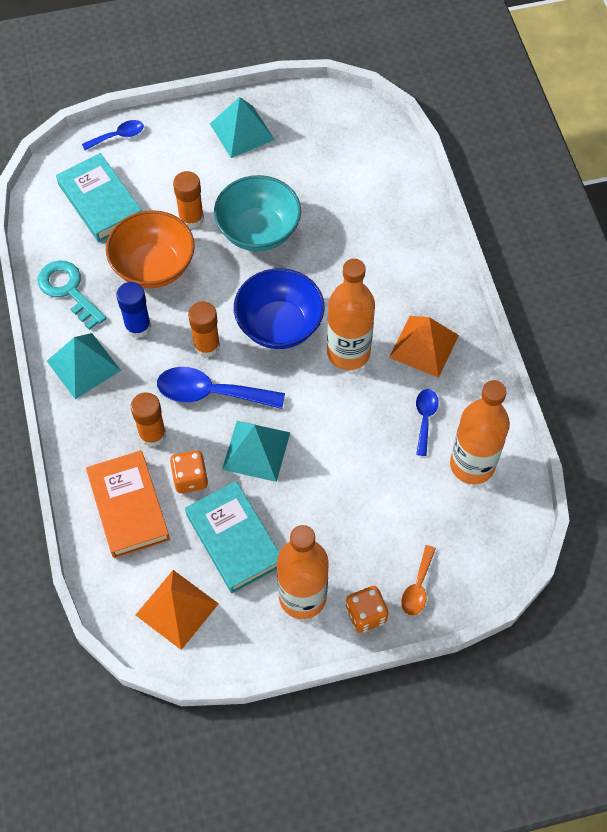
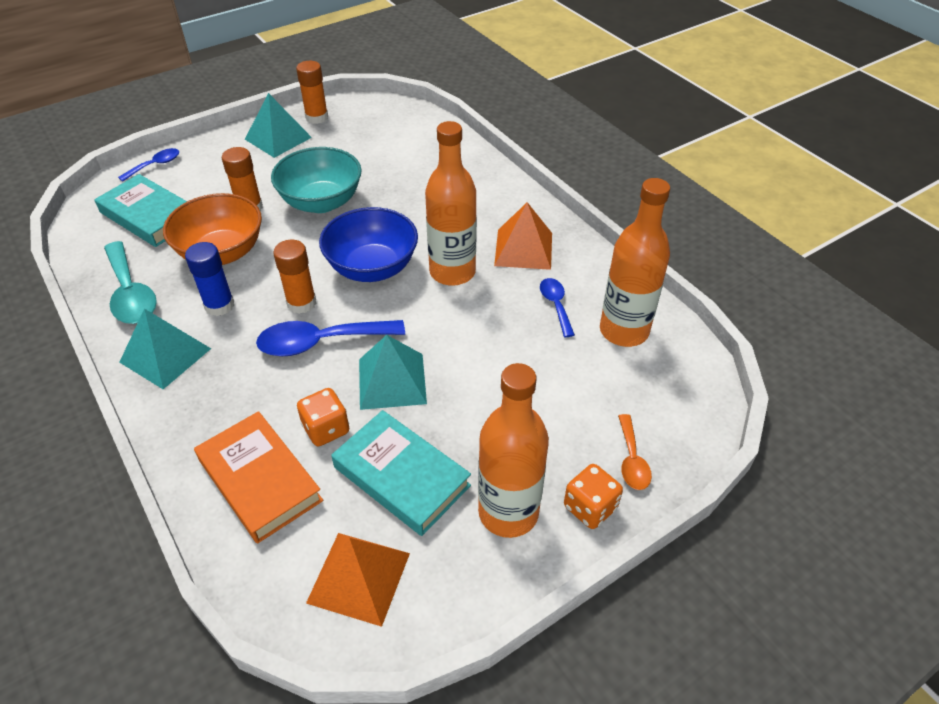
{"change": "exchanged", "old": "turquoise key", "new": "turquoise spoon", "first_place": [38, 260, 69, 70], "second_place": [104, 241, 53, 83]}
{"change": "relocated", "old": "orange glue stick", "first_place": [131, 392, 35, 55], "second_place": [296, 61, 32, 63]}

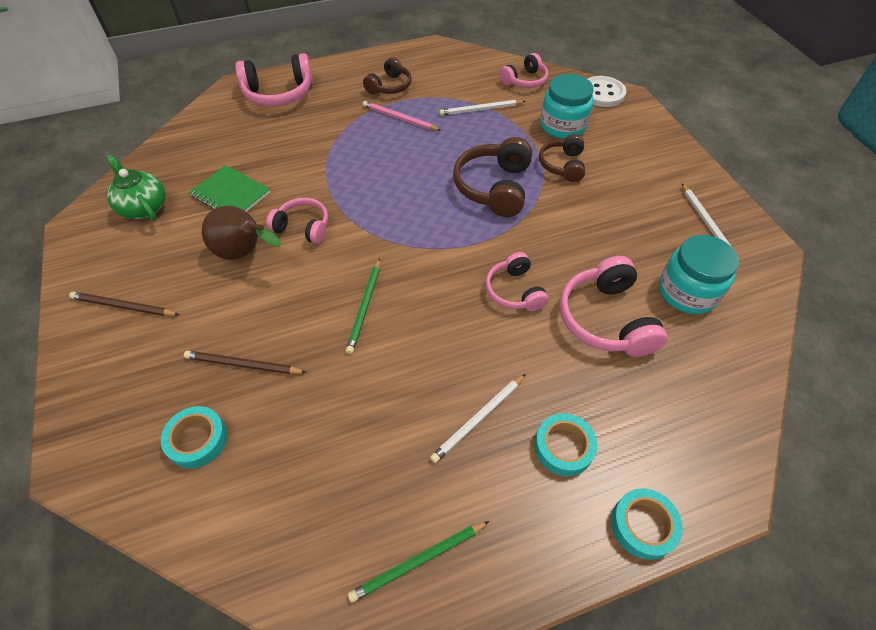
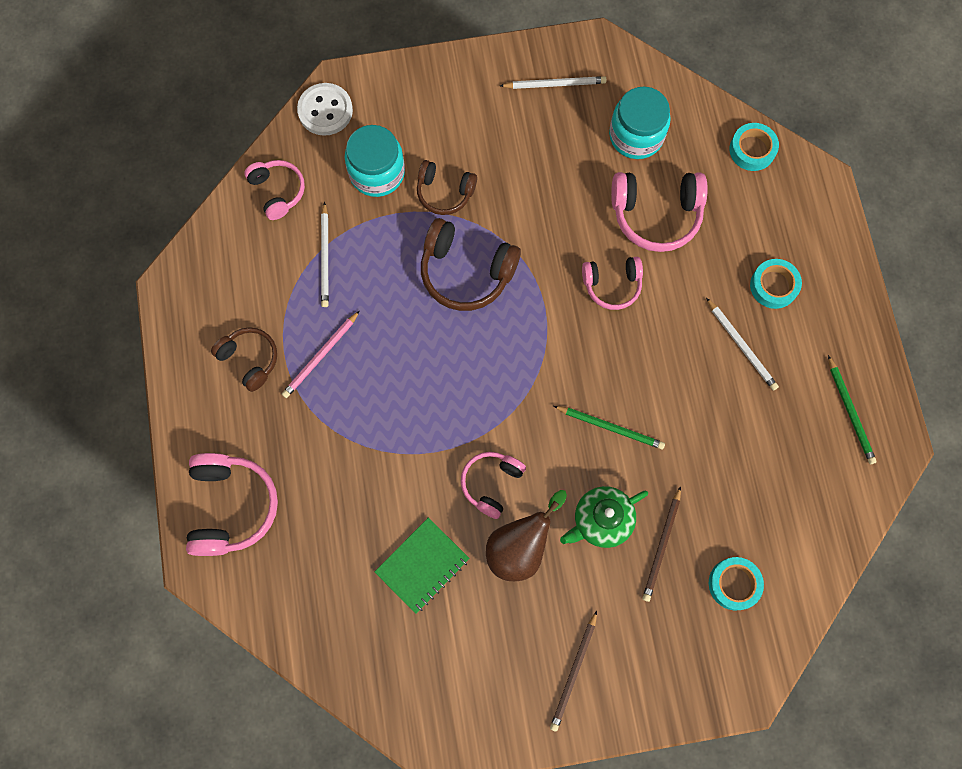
{"change": "relocated", "old": "green teapot", "first_place": [106, 154, 60, 67], "second_place": [560, 486, 88, 62]}
{"change": "relocated", "old": "turquoise tape", "first_place": [611, 488, 72, 72], "second_place": [729, 123, 50, 48]}

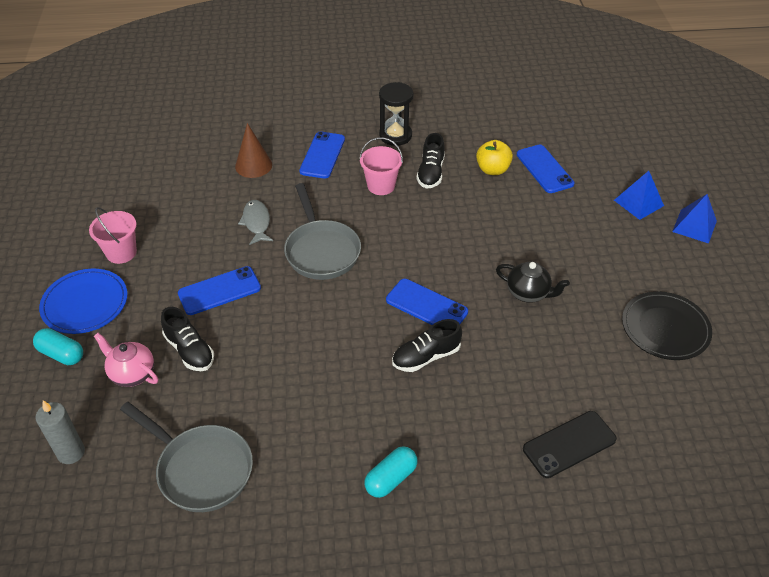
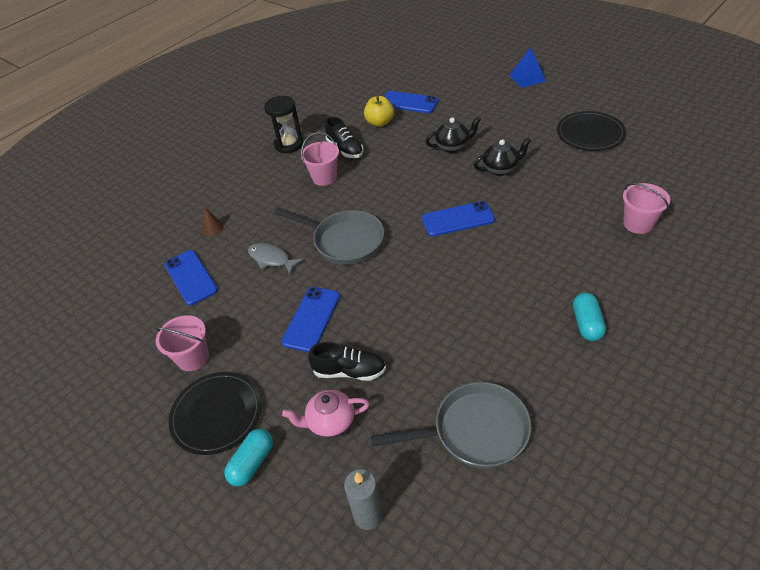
{"change": "spun", "old": "turquoise capsule", "first_place": [33, 328, 50, 37], "second_place": [224, 429, 49, 58], "degrees": -45}
{"change": "colour", "old": "blue plate", "new": "black plate", "first_place": [39, 269, 89, 65], "second_place": [169, 372, 93, 83]}
{"change": "size", "old": "brown cone", "first_place": [235, 123, 37, 55], "second_place": [203, 206, 20, 30], "factor": 0.58}
{"change": "relocated", "old": "blue phone", "first_place": [299, 131, 46, 48], "second_place": [164, 250, 54, 55]}
{"change": "missing", "old": "black shoe", "first_place": [392, 319, 70, 53]}
{"change": "exchanged", "old": "black phone", "new": "pink bucket", "first_place": [523, 411, 94, 67], "second_place": [623, 183, 47, 51]}
{"change": "missing", "old": "blue pyramid", "first_place": [614, 171, 50, 49]}
{"change": "appeared", "new": "black teapot", "second_place": [425, 117, 56, 36]}

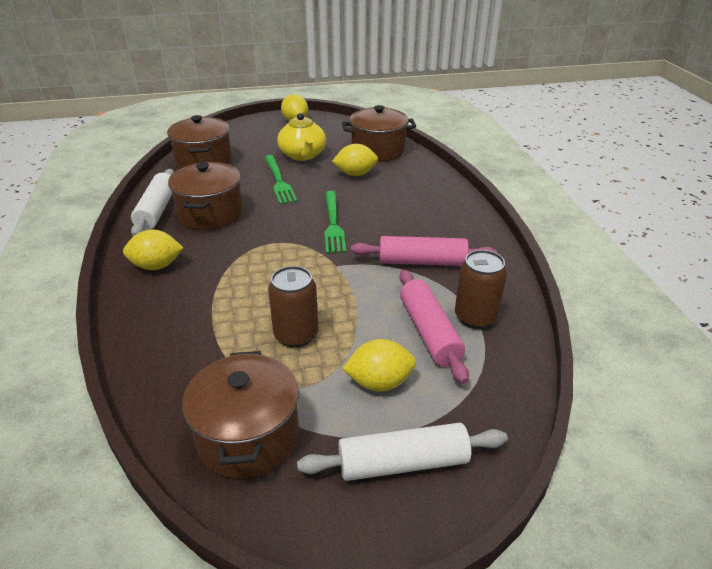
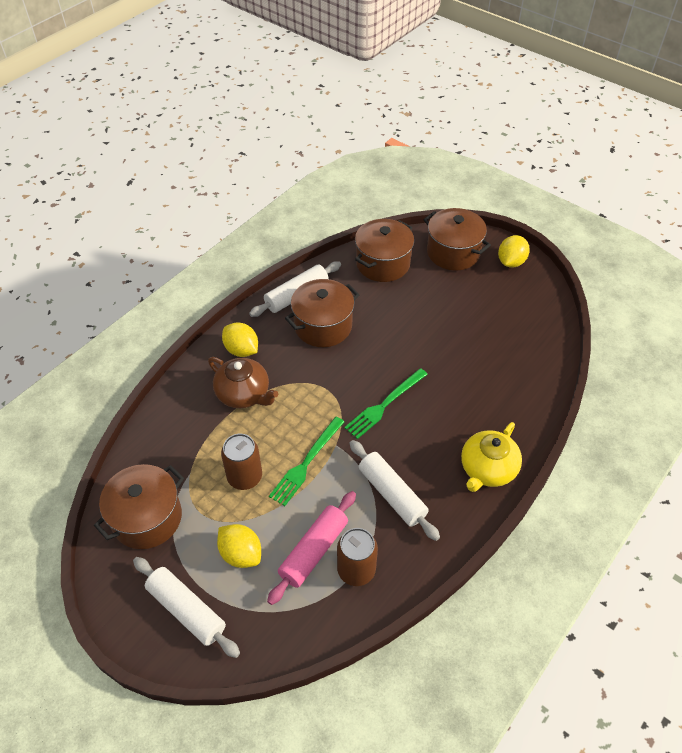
{"change": "relocated", "old": "green fork", "first_place": [264, 155, 33, 49], "second_place": [269, 417, 75, 89]}
{"change": "relocated", "old": "yellow teapot", "first_place": [277, 113, 49, 48], "second_place": [461, 422, 61, 70]}
{"change": "missing", "old": "yellow lemon", "first_place": [332, 144, 46, 32]}
{"change": "relocated", "old": "brown pot", "first_place": [342, 105, 74, 57], "second_place": [423, 208, 68, 63]}
{"change": "colour", "old": "pink rolling pin", "new": "white rolling pin", "first_place": [351, 236, 146, 30], "second_place": [350, 440, 90, 101]}
{"change": "appeared", "new": "brown teapot", "second_place": [208, 357, 70, 52]}

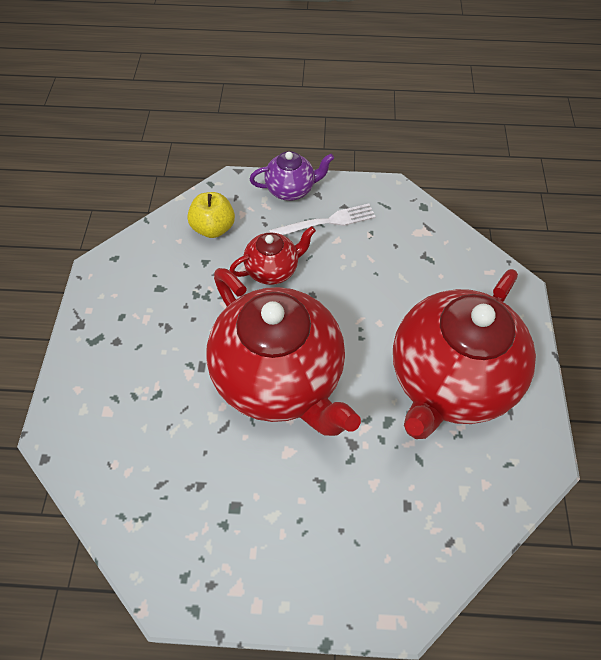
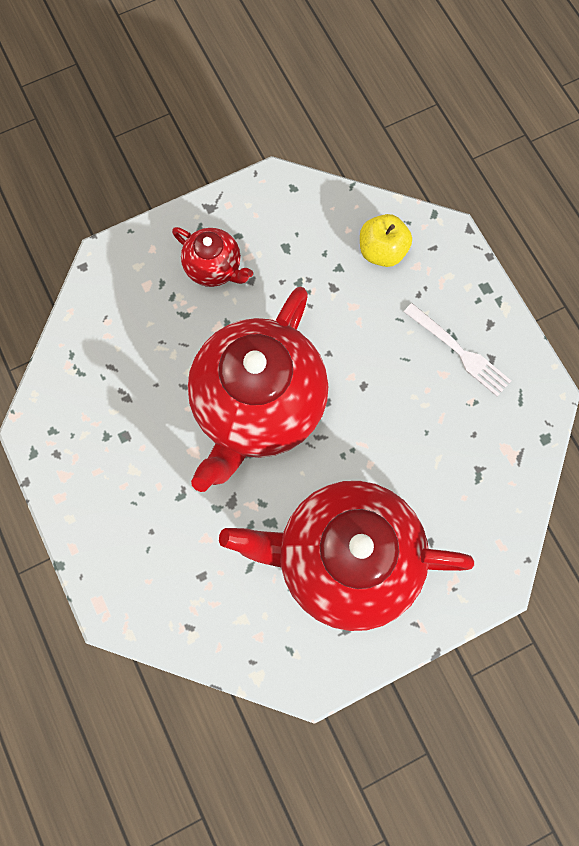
{"change": "relocated", "old": "red teapot", "first_place": [229, 226, 87, 59], "second_place": [172, 227, 81, 60]}
{"change": "missing", "old": "purple teapot", "first_place": [250, 151, 84, 50]}

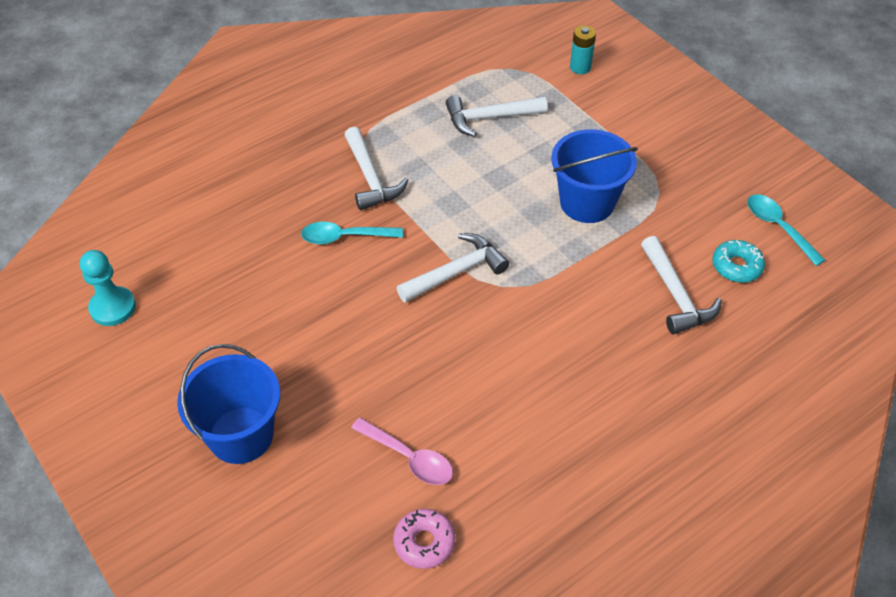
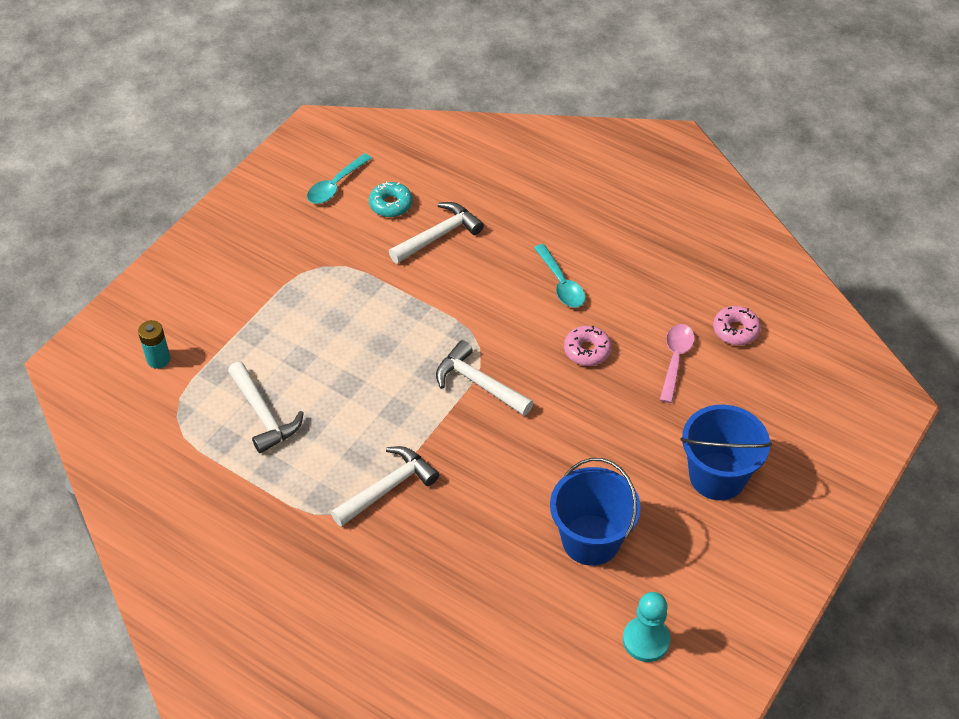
{"change": "relocated", "old": "turquoise spoon", "first_place": [301, 222, 102, 22], "second_place": [534, 244, 52, 64]}
{"change": "relocated", "old": "blue bucket", "first_place": [551, 129, 87, 94], "second_place": [550, 458, 91, 108]}
{"change": "appeared", "new": "pink donut", "second_place": [564, 326, 48, 40]}

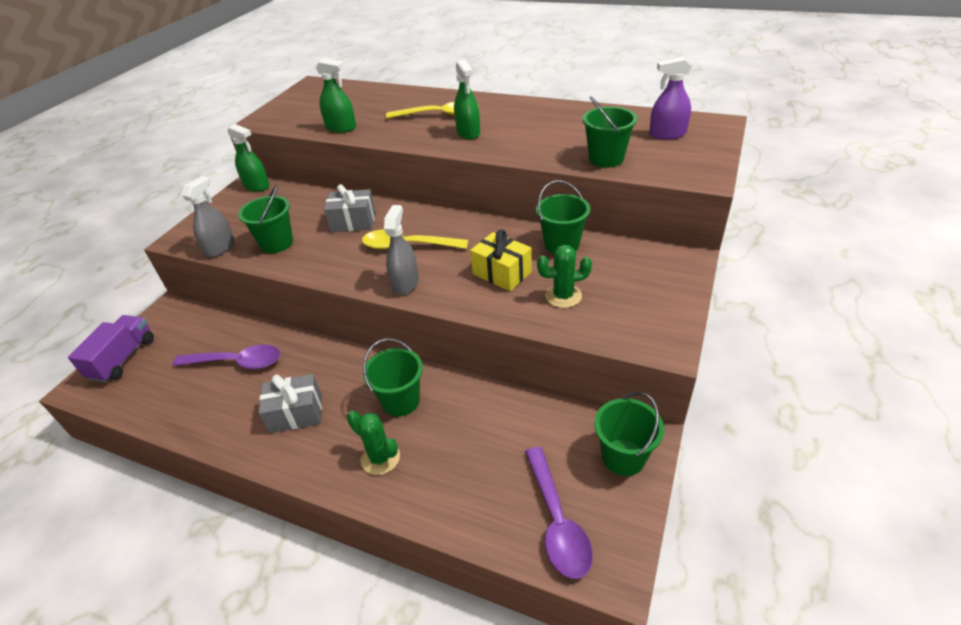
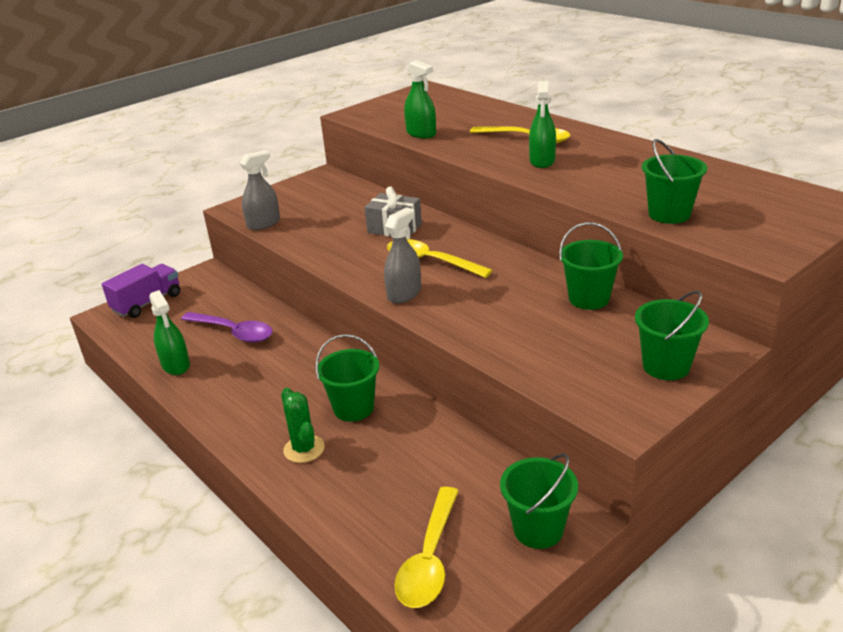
{"change": "relocated", "old": "green spray bottle", "first_place": [228, 124, 42, 68], "second_place": [149, 290, 41, 85]}
{"change": "relocated", "old": "green bucket", "first_place": [238, 186, 55, 67], "second_place": [635, 291, 74, 89]}
{"change": "missing", "old": "grey gift", "first_place": [259, 374, 63, 59]}
{"change": "missing", "old": "yellow gift", "first_place": [470, 230, 62, 61]}
{"change": "colour", "old": "purple spoon", "new": "yellow spoon", "first_place": [525, 447, 68, 132], "second_place": [394, 487, 64, 121]}
{"change": "missing", "old": "green cactus", "first_place": [537, 245, 55, 63]}
{"change": "missing", "old": "purple spray bottle", "first_place": [649, 57, 42, 83]}

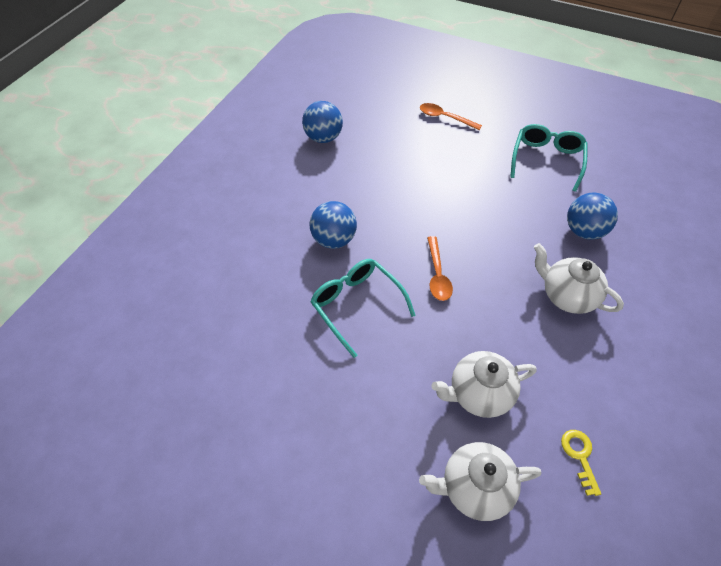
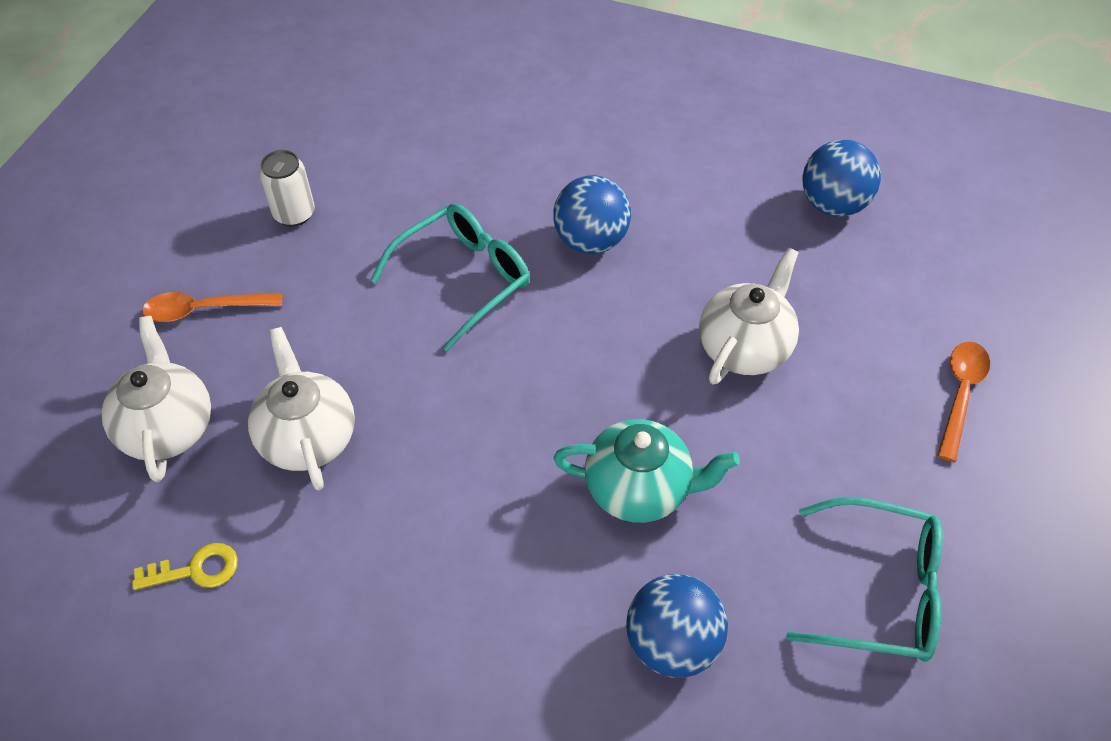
{"change": "relocated", "old": "orange spoon", "first_place": [427, 236, 26, 65], "second_place": [142, 292, 141, 30]}
{"change": "relocated", "old": "white teapot", "first_place": [534, 243, 90, 71], "second_place": [699, 248, 100, 136]}
{"change": "appeared", "new": "white can", "second_place": [259, 150, 56, 76]}
{"change": "appeared", "new": "turquoise teapot", "second_place": [553, 419, 187, 104]}

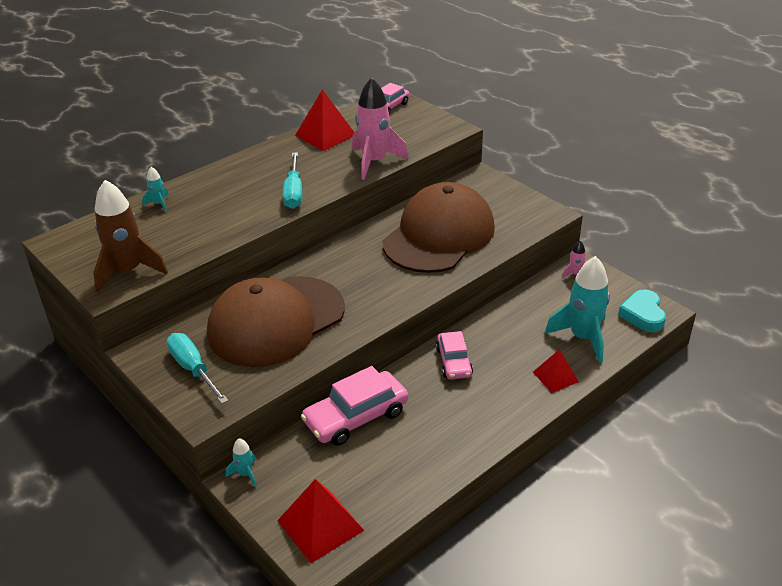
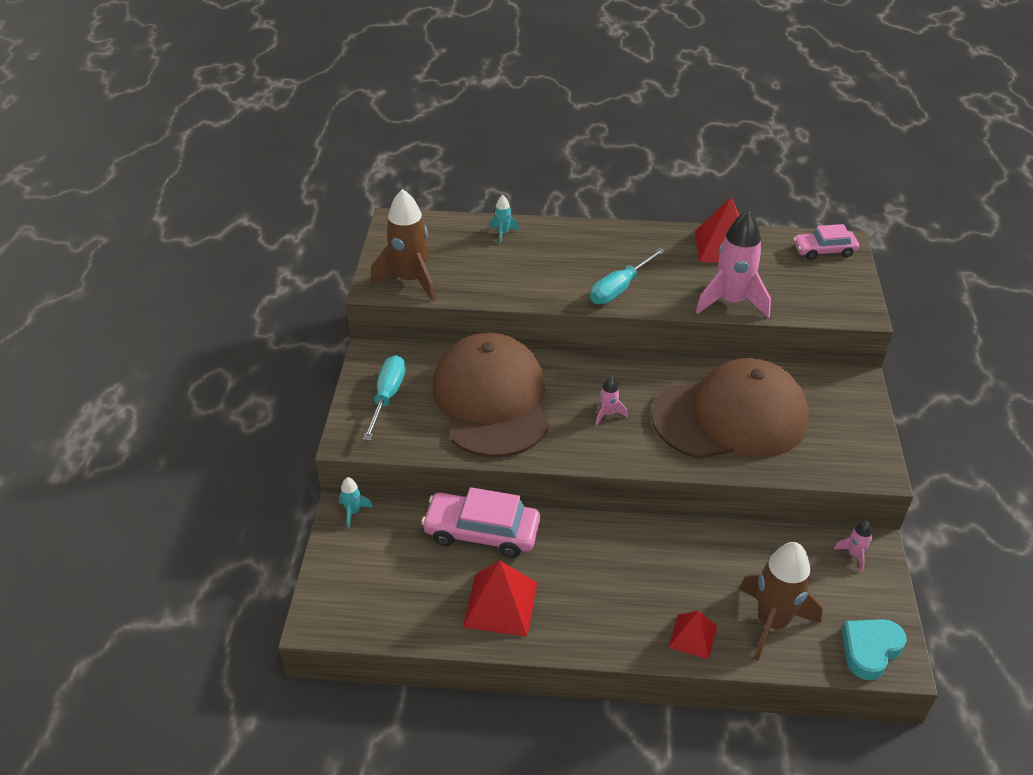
{"change": "spun", "old": "brown cap", "first_place": [207, 276, 138, 91], "second_place": [433, 333, 116, 124], "degrees": 75}
{"change": "relocated", "old": "red pyramid", "first_place": [277, 479, 87, 84], "second_place": [463, 561, 74, 76]}
{"change": "missing", "old": "pink car", "first_place": [436, 331, 37, 48]}
{"change": "colour", "old": "turquoise rocket", "new": "brown rocket", "first_place": [545, 256, 65, 107], "second_place": [739, 542, 84, 119]}
{"change": "appeared", "new": "pink rocket", "second_place": [596, 377, 31, 48]}

